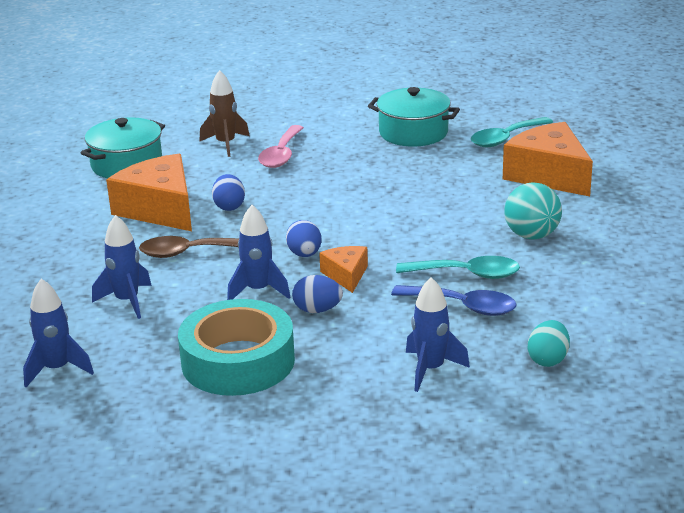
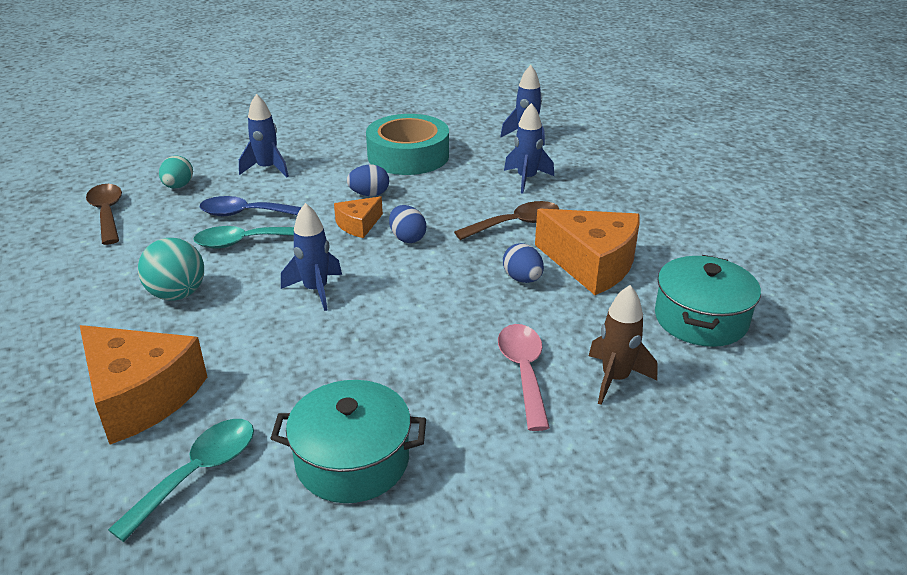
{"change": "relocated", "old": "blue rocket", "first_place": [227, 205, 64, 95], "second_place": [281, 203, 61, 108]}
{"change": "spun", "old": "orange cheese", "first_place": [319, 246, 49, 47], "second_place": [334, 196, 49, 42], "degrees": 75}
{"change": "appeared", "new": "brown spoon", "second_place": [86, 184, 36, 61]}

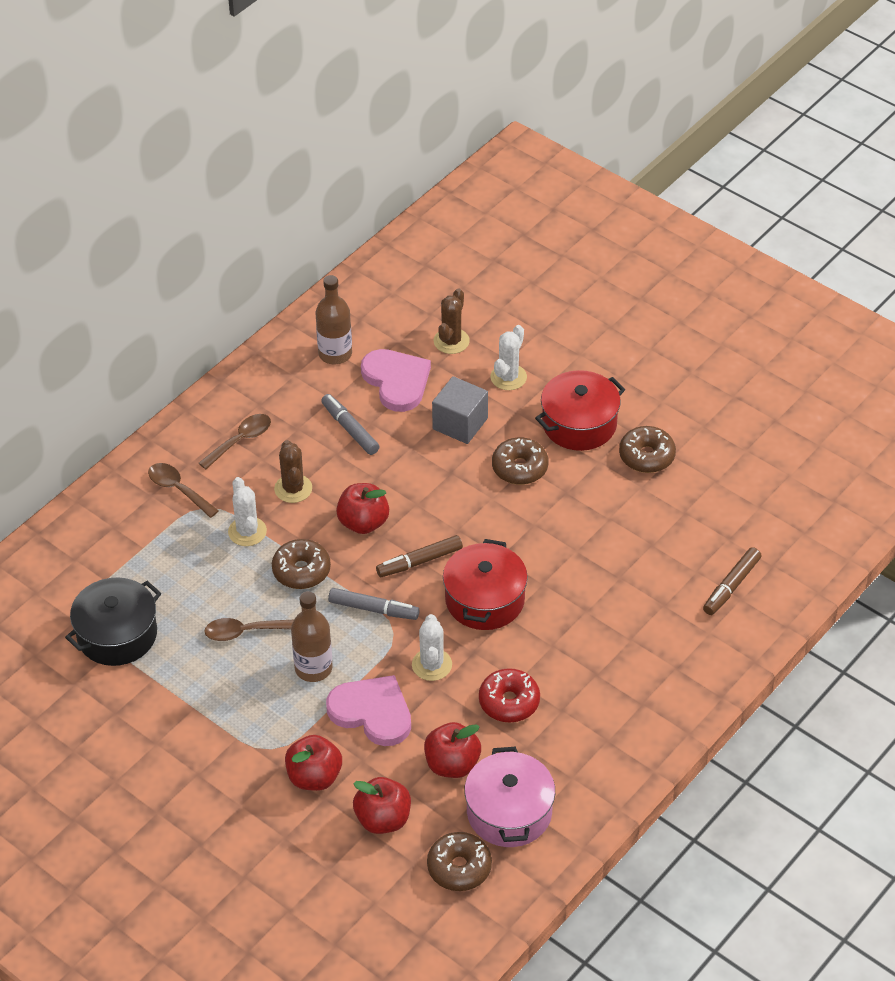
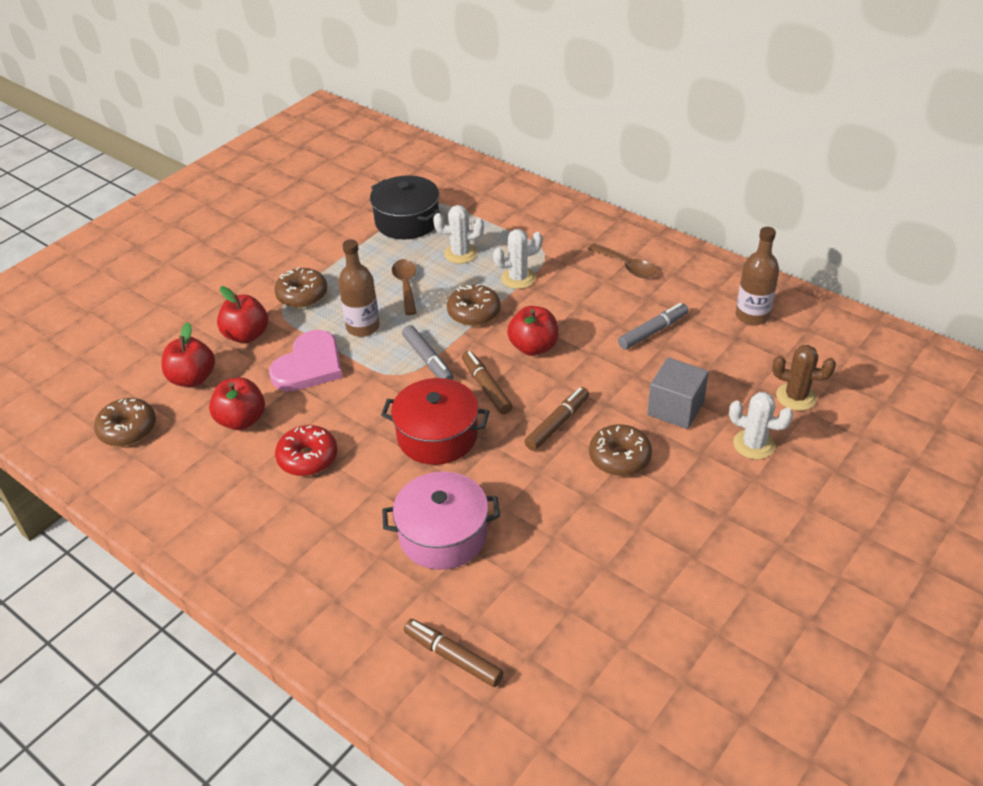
{"change": "missing", "old": "brown spoon", "first_place": [148, 463, 71, 55]}
{"change": "missing", "old": "brown cactus", "first_place": [274, 440, 38, 63]}
{"change": "spun", "old": "grey marker", "first_place": [328, 588, 92, 32], "second_place": [402, 325, 52, 55], "degrees": -45}
{"change": "missing", "old": "pink heart", "first_place": [361, 349, 70, 63]}
{"change": "relocated", "old": "white cactus", "first_place": [412, 614, 40, 67], "second_place": [433, 205, 51, 59]}
{"change": "relocated", "old": "pink pot", "first_place": [464, 747, 91, 100], "second_place": [382, 472, 118, 98]}
{"change": "missing", "old": "red pot", "first_place": [535, 370, 90, 81]}
{"change": "relocated", "old": "brown donut", "first_place": [619, 426, 57, 47], "second_place": [274, 267, 53, 41]}
{"change": "appeared", "new": "brown marker", "second_place": [524, 387, 65, 64]}

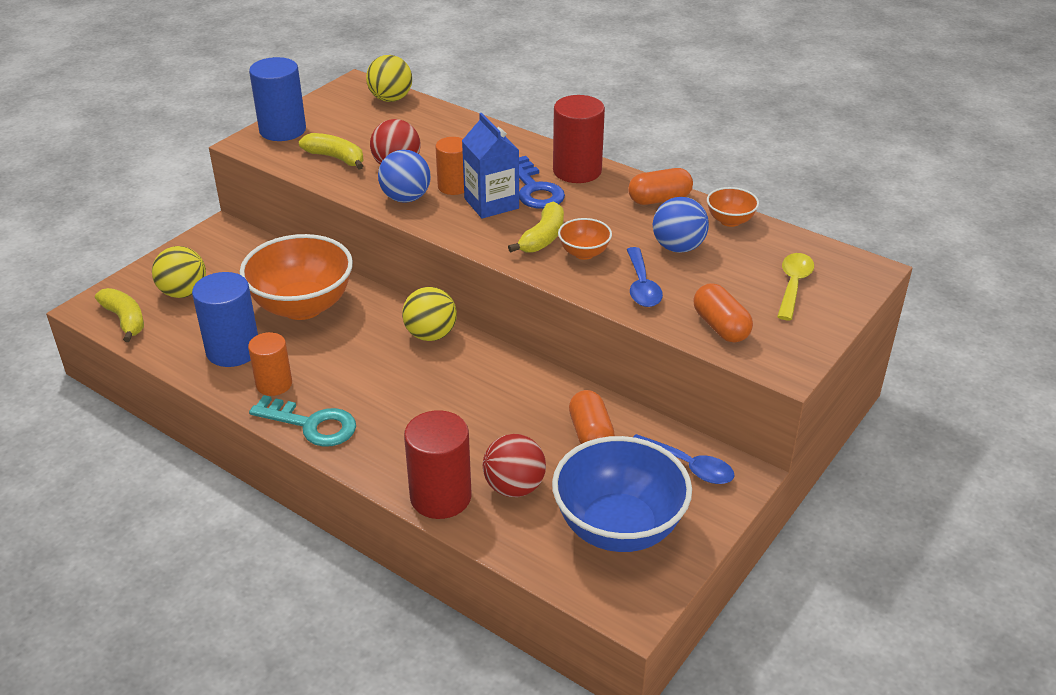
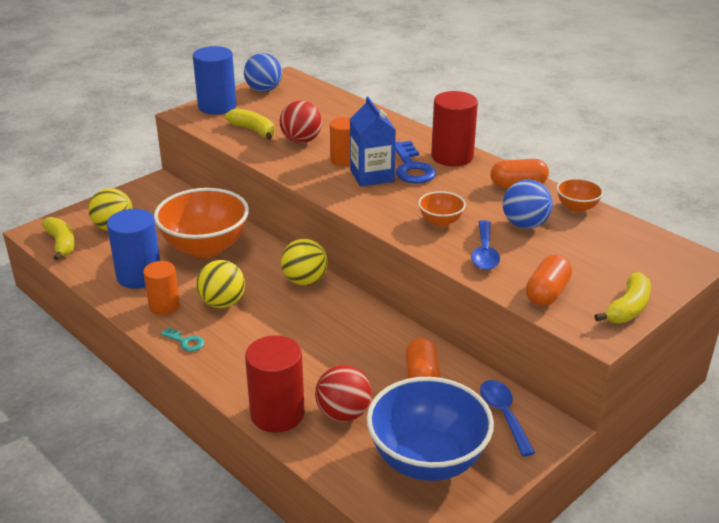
{"change": "size", "old": "turquoise key", "first_place": [249, 395, 107, 52], "second_place": [161, 327, 43, 24], "factor": 0.51}
{"change": "relocated", "old": "yellow ball", "first_place": [366, 55, 46, 47], "second_place": [196, 260, 49, 48]}
{"change": "relocated", "old": "blue ball", "first_place": [378, 150, 53, 53], "second_place": [244, 53, 38, 39]}
{"change": "relocated", "old": "yellow banana", "first_place": [508, 201, 56, 52], "second_place": [594, 272, 57, 51]}
{"change": "spun", "old": "blue spoon", "first_place": [633, 434, 102, 50], "second_place": [480, 380, 55, 76], "degrees": -150}
{"change": "spun", "old": "orange capsule", "first_place": [693, 283, 60, 60], "second_place": [526, 255, 46, 51], "degrees": 45}
{"change": "missing", "old": "yellow spoon", "first_place": [777, 253, 37, 68]}

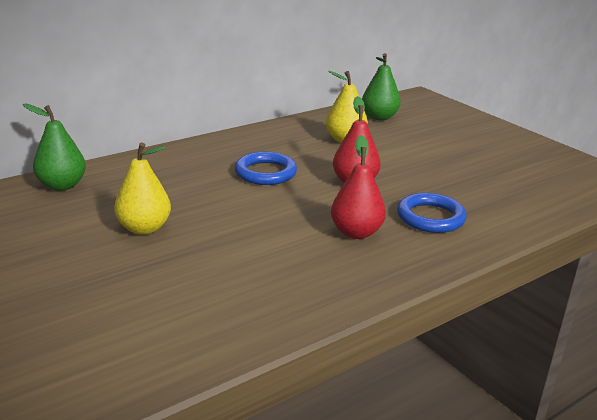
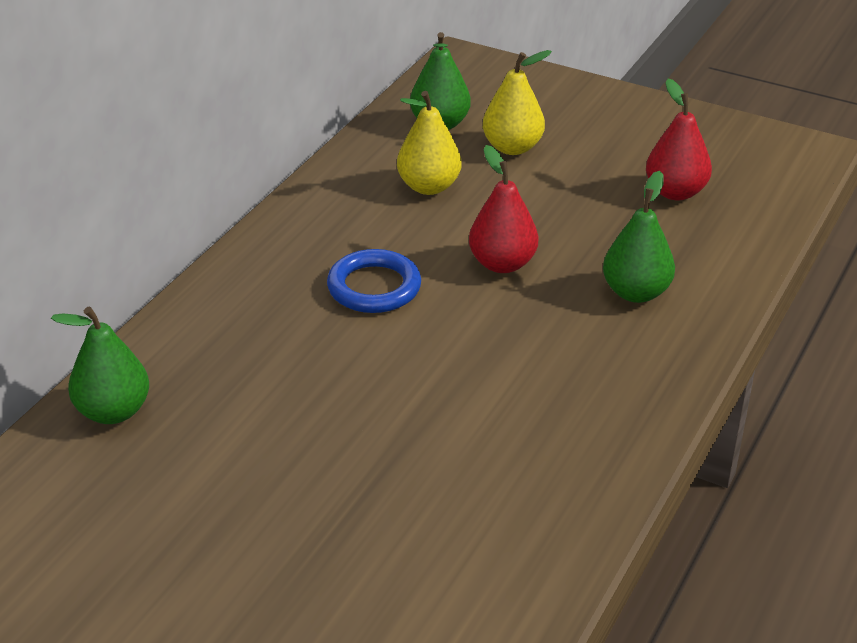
{"change": "relocated", "old": "yellow pear", "first_place": [114, 142, 57, 93], "second_place": [483, 50, 69, 105]}
{"change": "relocated", "old": "red pear", "first_place": [331, 135, 55, 104], "second_place": [646, 79, 66, 122]}
{"change": "exchanged", "old": "blue ring", "new": "green pear", "first_place": [397, 193, 70, 40], "second_place": [603, 171, 72, 132]}

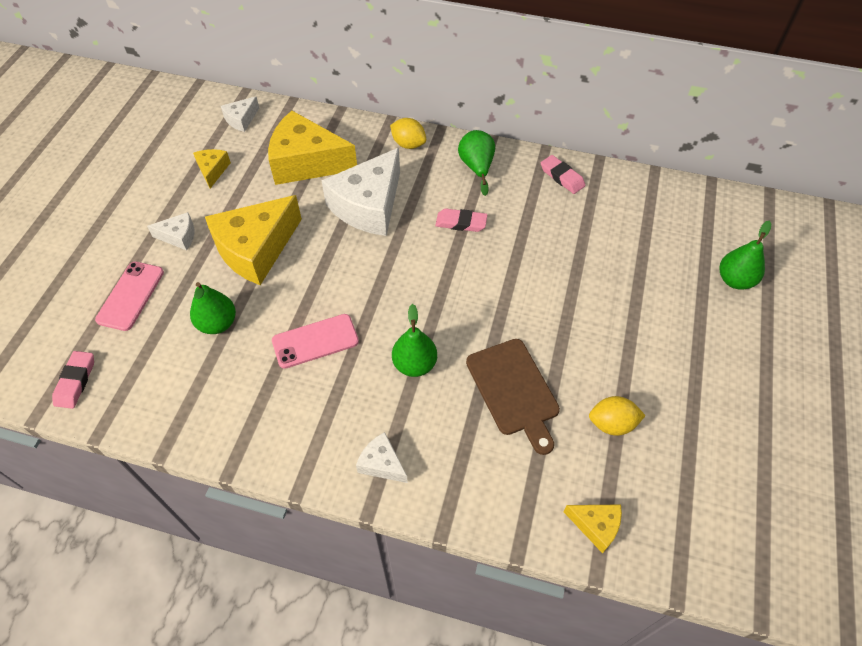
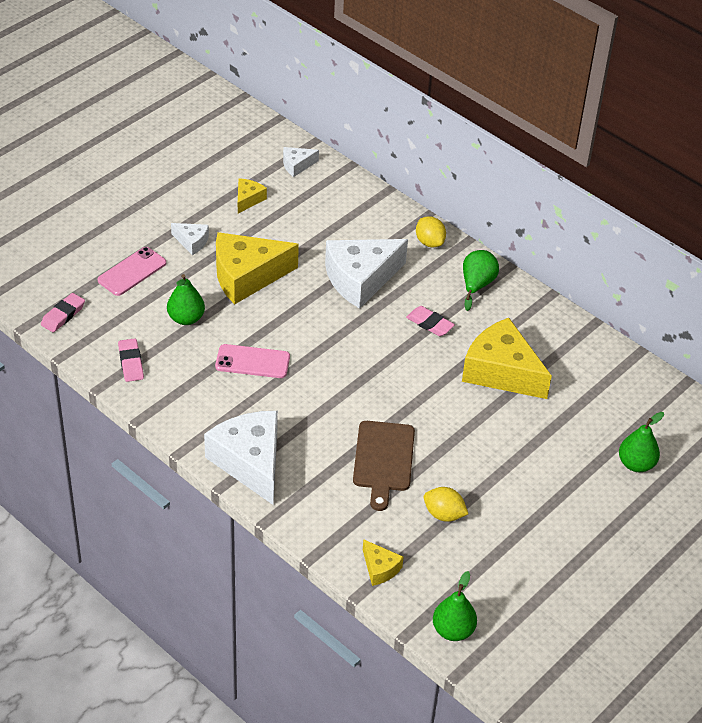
{"change": "relocated", "old": "yellow cheese", "first_place": [268, 111, 89, 74], "second_place": [462, 318, 90, 81]}
{"change": "size", "old": "white cheese", "first_place": [356, 432, 52, 51], "second_place": [204, 411, 74, 94], "factor": 2.14}
{"change": "relocated", "old": "green pear", "first_place": [392, 304, 45, 73], "second_place": [433, 571, 44, 70]}
{"change": "relocated", "old": "pink eraser", "first_place": [541, 155, 44, 39], "second_place": [118, 338, 26, 44]}

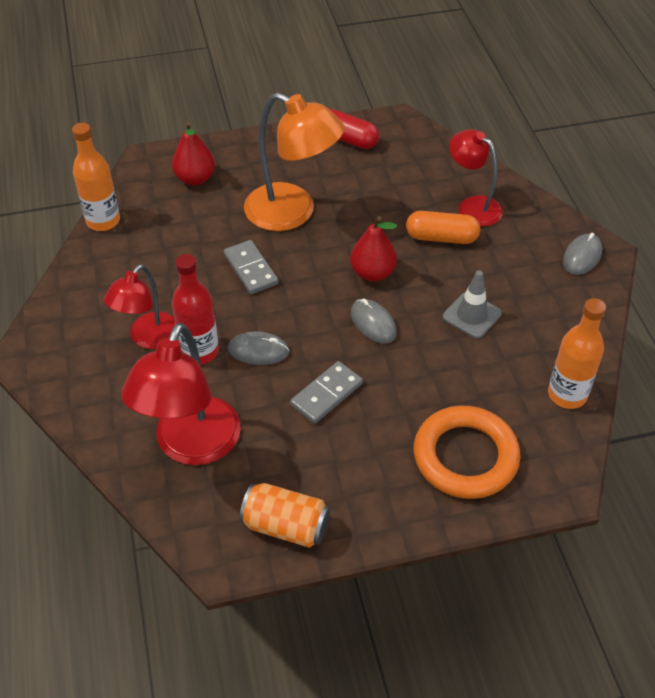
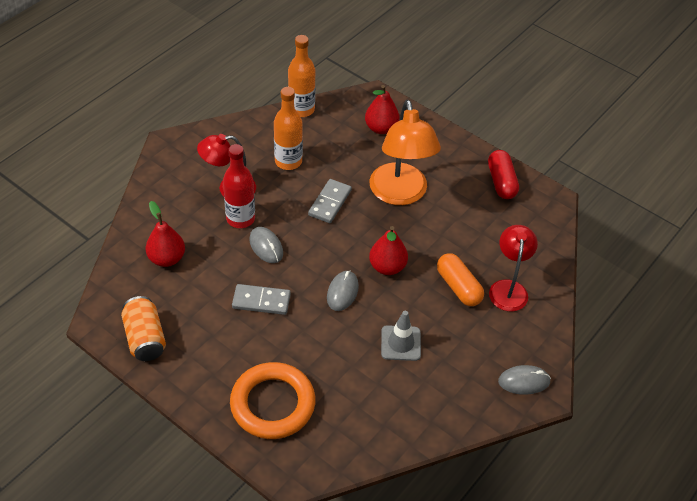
{"change": "exchanged", "old": "red lamp", "new": "red pear", "first_place": [121, 323, 120, 142], "second_place": [146, 201, 39, 66]}
{"change": "relocated", "old": "orange bottle", "first_place": [548, 298, 58, 111], "second_place": [274, 87, 29, 83]}

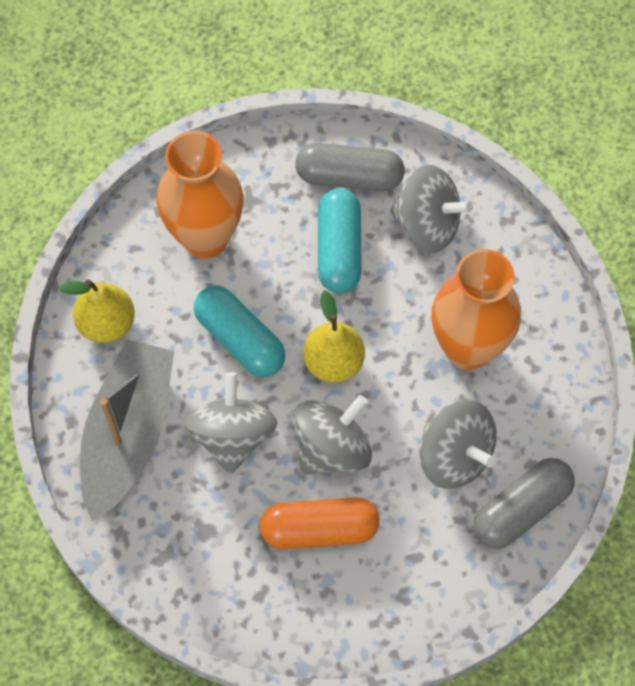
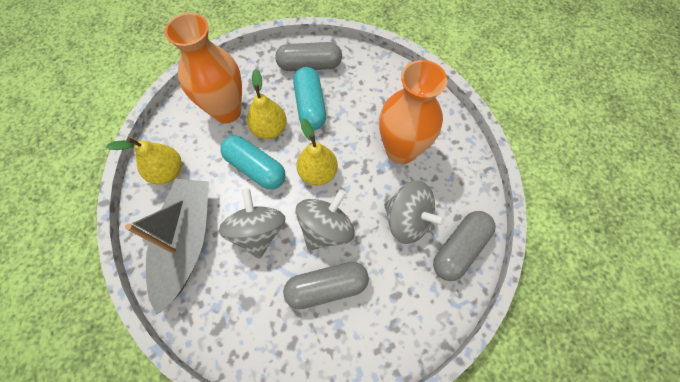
{"change": "colour", "old": "orange capsule", "new": "grey capsule", "first_place": [260, 497, 120, 52], "second_place": [283, 262, 86, 48]}
{"change": "missing", "old": "grey spinning top", "first_place": [390, 165, 83, 88]}
{"change": "appeared", "new": "yellow pear", "second_place": [247, 69, 40, 70]}

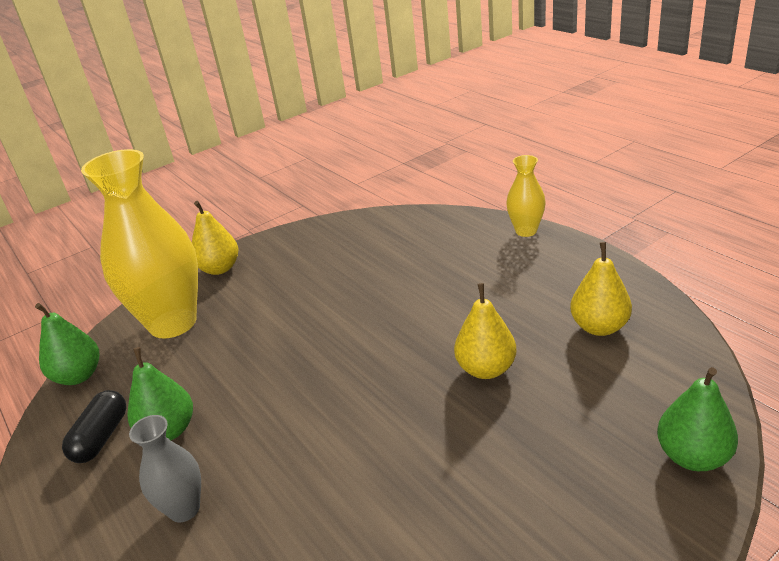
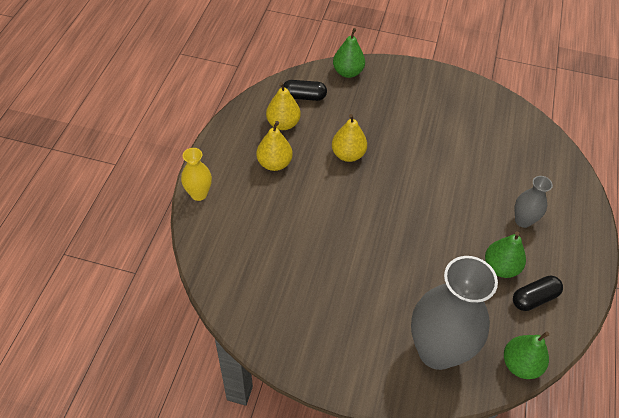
{"change": "colour", "old": "yellow vase", "new": "grey vase", "first_place": [81, 149, 117, 190], "second_place": [411, 256, 87, 114]}
{"change": "relocated", "old": "yellow pear", "first_place": [192, 201, 47, 74], "second_place": [256, 121, 37, 50]}
{"change": "appeared", "new": "black capsule", "second_place": [283, 80, 44, 21]}

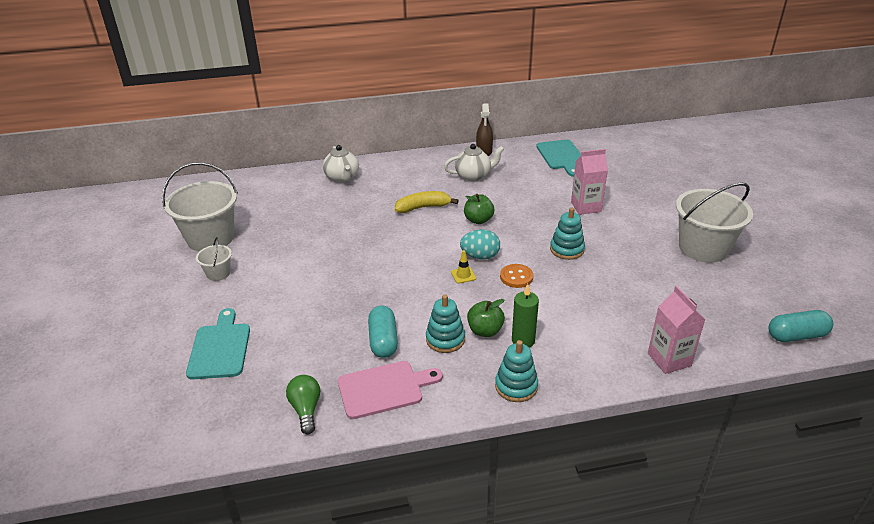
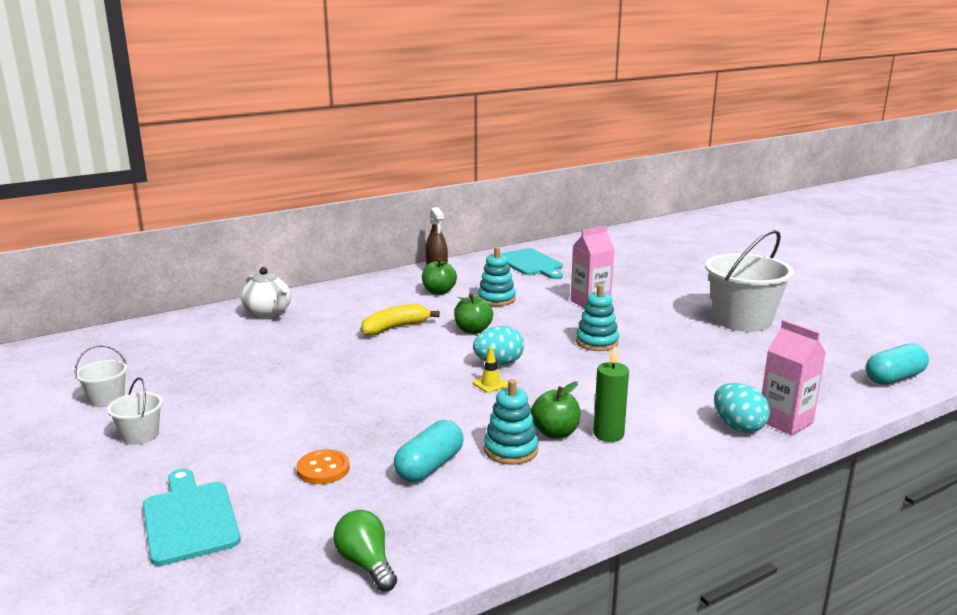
{"change": "size", "old": "white bucket", "first_place": [162, 162, 76, 89], "second_place": [75, 345, 53, 62], "factor": 0.47}
{"change": "missing", "old": "pink cutting board", "first_place": [338, 361, 105, 58]}
{"change": "spun", "old": "turquoise capsule", "first_place": [368, 305, 30, 53], "second_place": [394, 420, 70, 62], "degrees": 60}
{"change": "exchanged", "old": "white teapot", "new": "green apple", "first_place": [444, 144, 60, 37], "second_place": [422, 258, 35, 37]}
{"change": "relocated", "old": "turquoise stacking toy", "first_place": [495, 340, 43, 62], "second_place": [478, 247, 38, 59]}
{"change": "relocated", "old": "orange button", "first_place": [500, 264, 34, 24], "second_place": [296, 449, 54, 35]}
{"change": "appeared", "new": "turquoise egg", "second_place": [714, 383, 56, 50]}

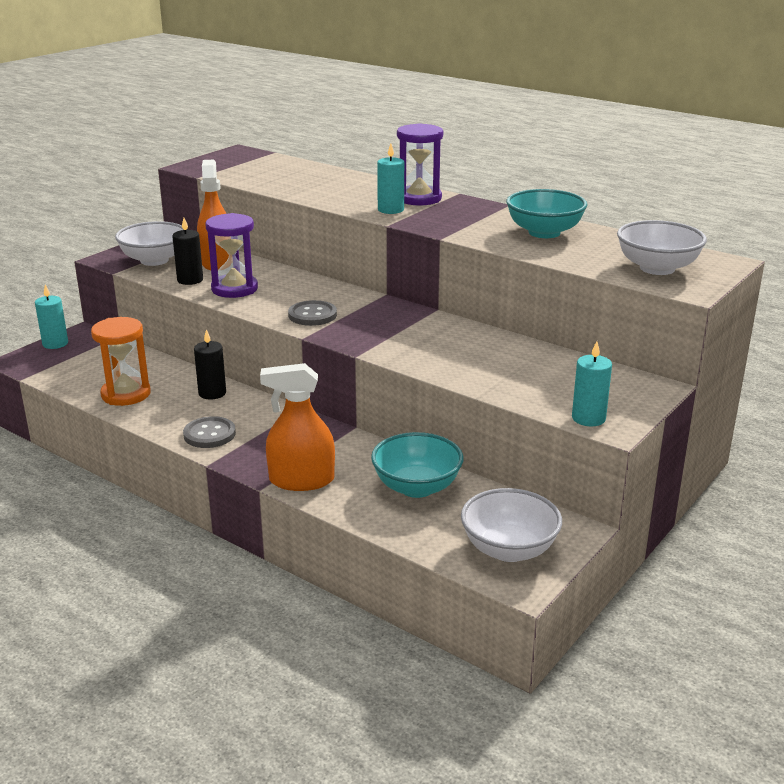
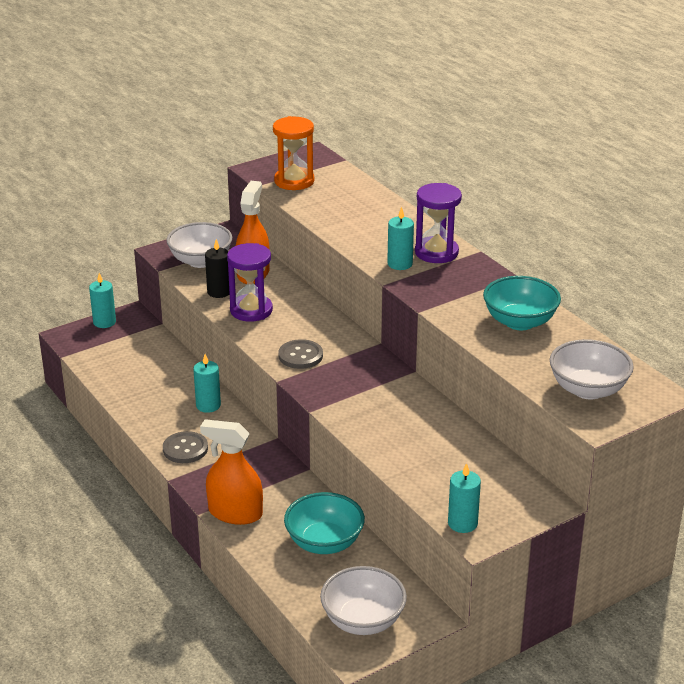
{"change": "relocated", "old": "orange hourglass", "first_place": [91, 317, 60, 89], "second_place": [273, 116, 41, 74]}
{"change": "colour", "old": "black candle", "new": "turquoise candle", "first_place": [194, 329, 32, 71], "second_place": [193, 354, 28, 59]}

